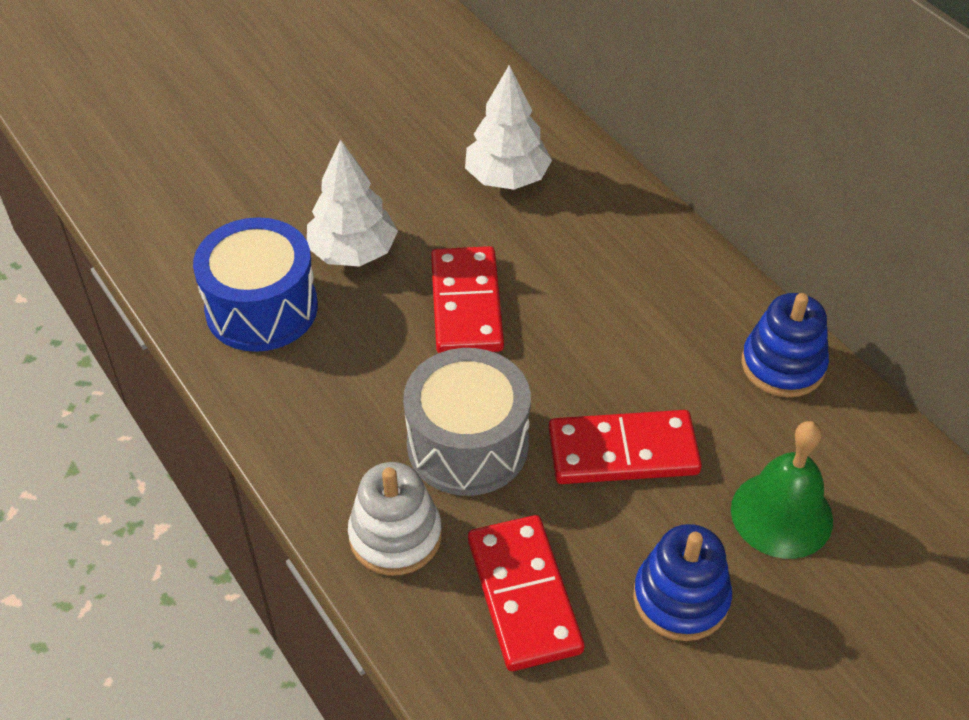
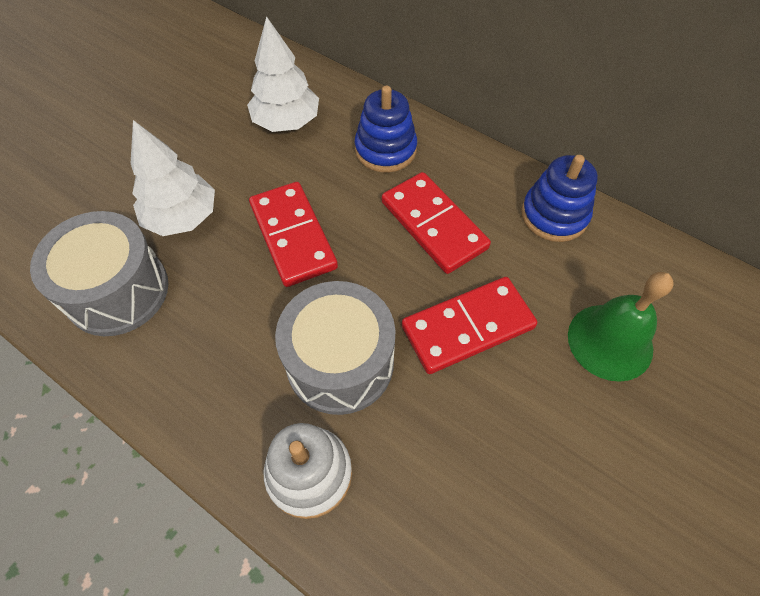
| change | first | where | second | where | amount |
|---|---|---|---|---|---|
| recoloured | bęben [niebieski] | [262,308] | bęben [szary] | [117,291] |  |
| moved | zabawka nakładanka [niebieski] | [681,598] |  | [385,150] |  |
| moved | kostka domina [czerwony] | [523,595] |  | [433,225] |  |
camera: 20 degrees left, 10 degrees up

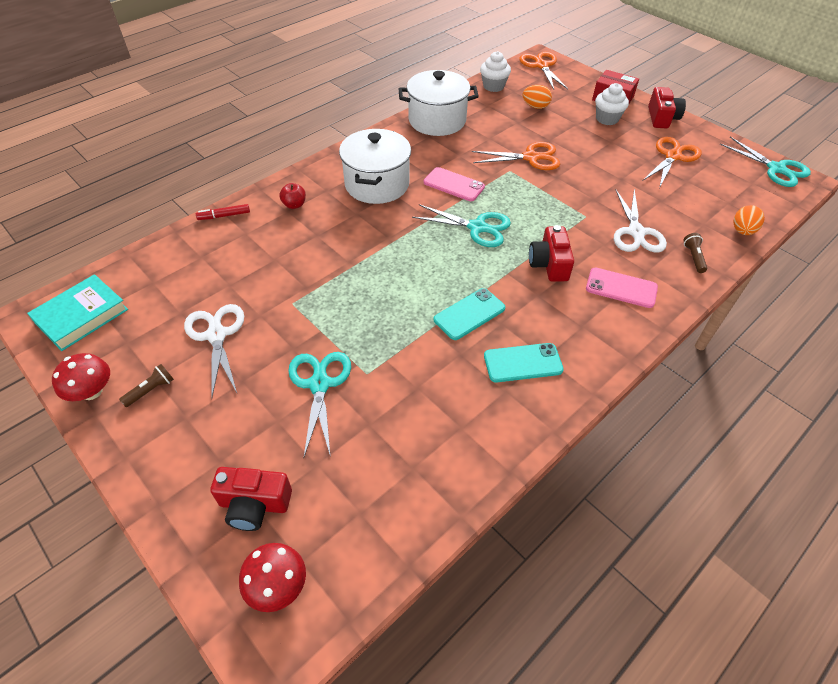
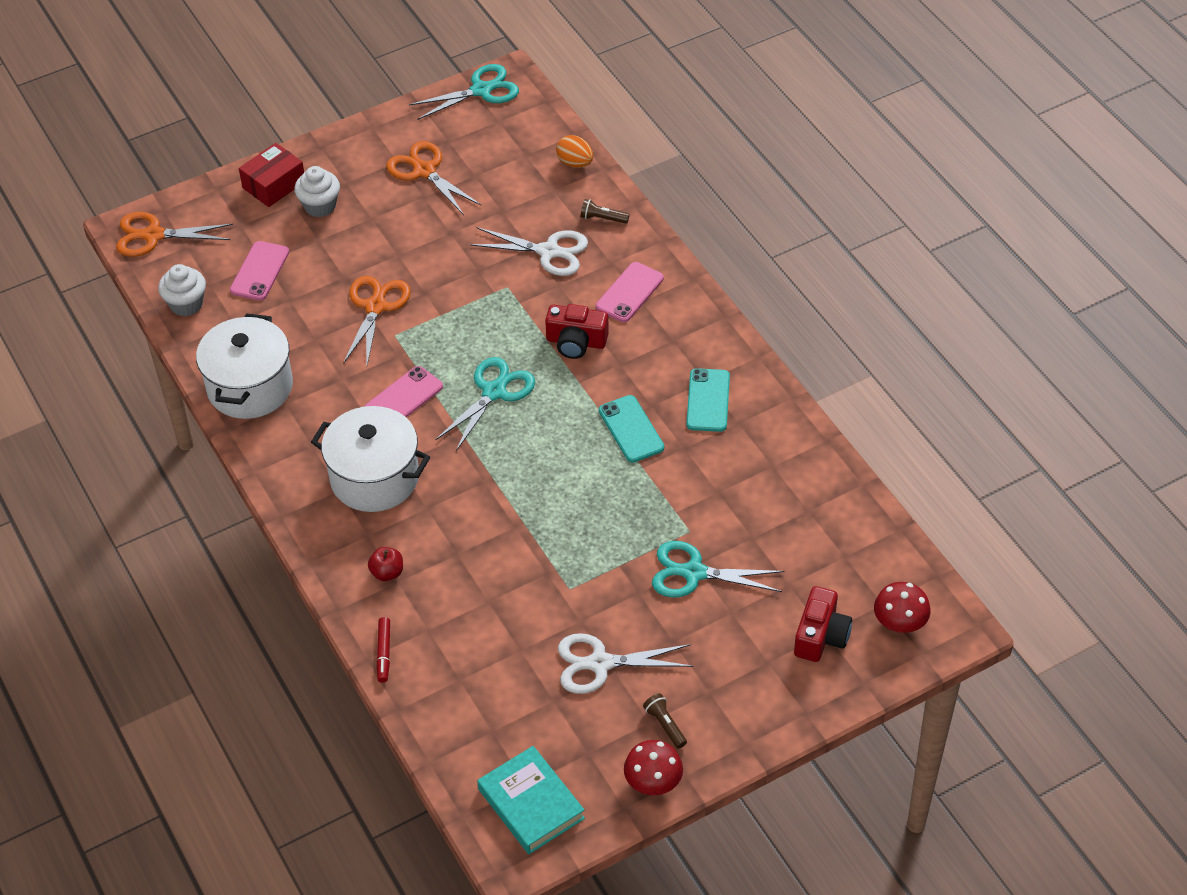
| change | first | where | second | where | amount |
|---|---|---|---|---|---|
| replaced | jajko [pomarańczowy] | [535,106] | telefon [różowy] | [260,271] |  |
| removed | aparat fotograficzny [czerwony] | [662,118] |  |  |  |
camera: 75 degrees left, 0 degrees up

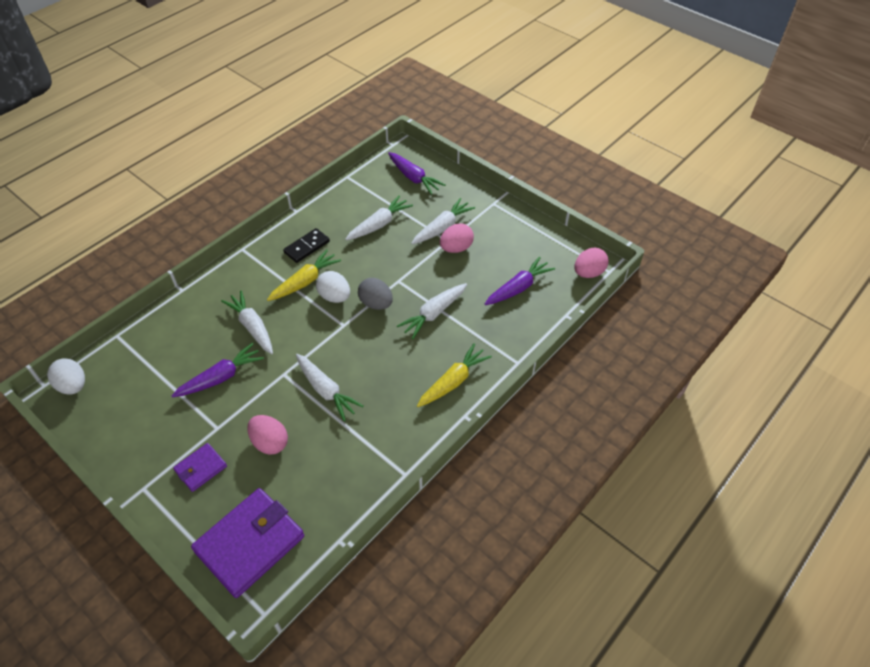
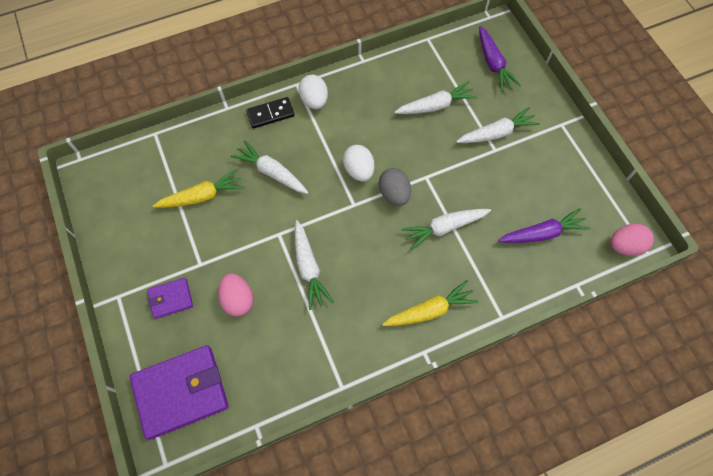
| change | first | where | second | where | amount |
|---|---|---|---|---|---|
| moved | marchewka [żółty] | [305,281] |  | [202,196] |  |
| turned | marchewka [biały] | [252,327] |  | [271,172] | 45 degrees counterclockwise |
| moved | kostka domina [czarny] | [307,247] |  | [270,114] |  |
| moved | jajko [biały] | [73,386] |  | [314,101] |  |
| removed | marchewka [fioletowy] | [221,377] |  |  |  |
| removed | jajko [różowy] | [456,248] |  |  |  |
camera: 25 degrees right, 15 degrees up

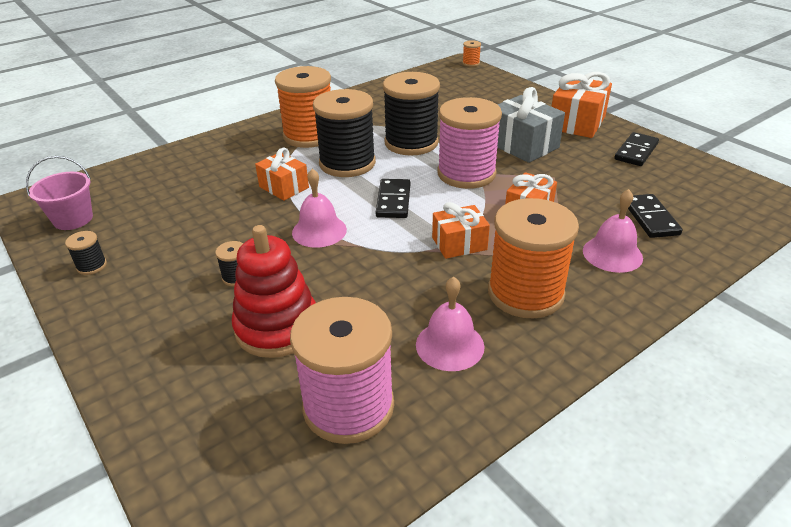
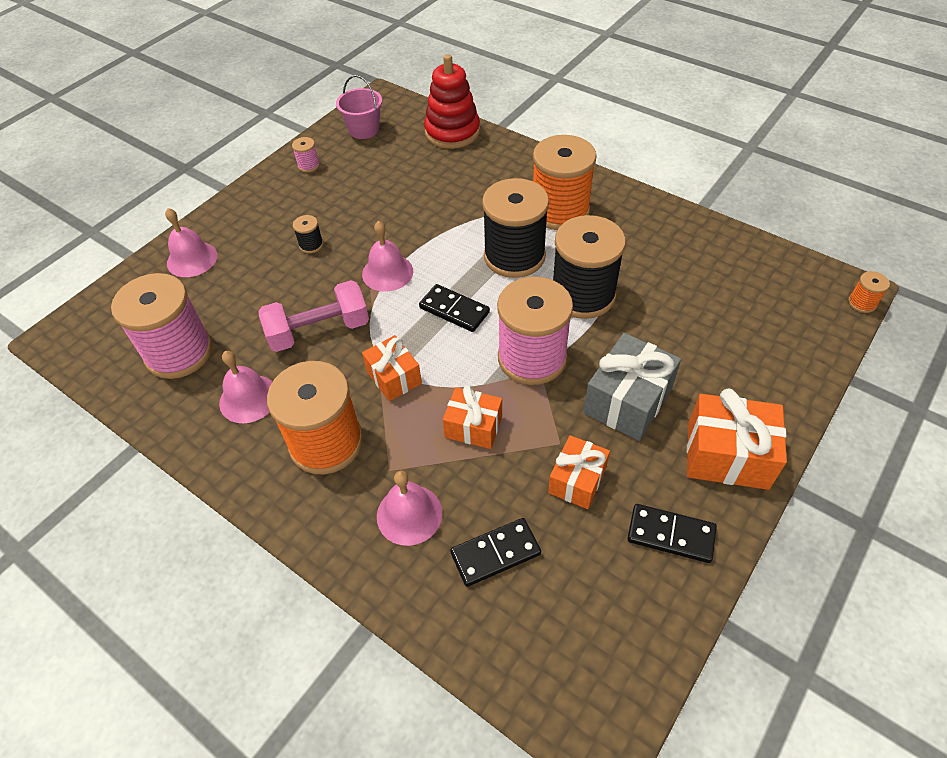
| change | first | where | second | where | amount |
|---|---|---|---|---|---|
| added |  |  | dzwonek [różowy] | [192,259] |  |
| added |  |  | hantel [różowy] | [319,331] |  |
| recoloured | szpulka [czarny] | [91,266] | szpulka [różowy] | [308,165] |  |
| turned | kostka domina [czarny] | [393,201] |  | [454,310] | 45 degrees clockwise |
| moved | zabawka nakładanka [czerwony] | [277,327] |  | [452,132] |  |
| moved | prezent [pomarańczowy] | [284,187] |  | [577,480] |  |
camera: 75 degrees right, 15 degrees up

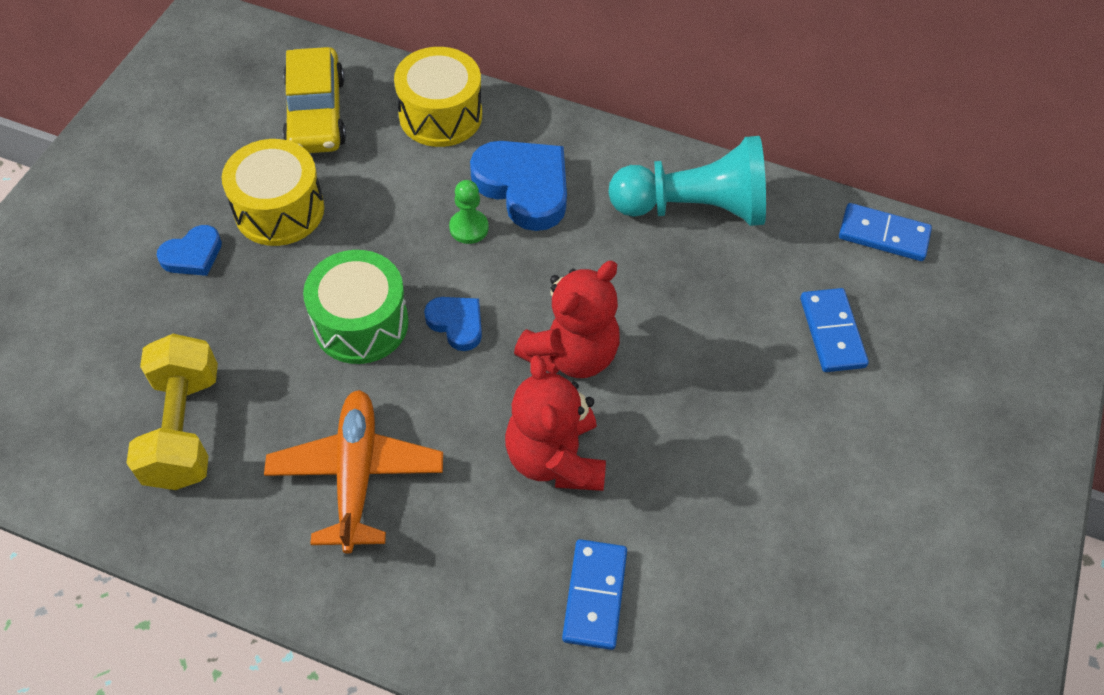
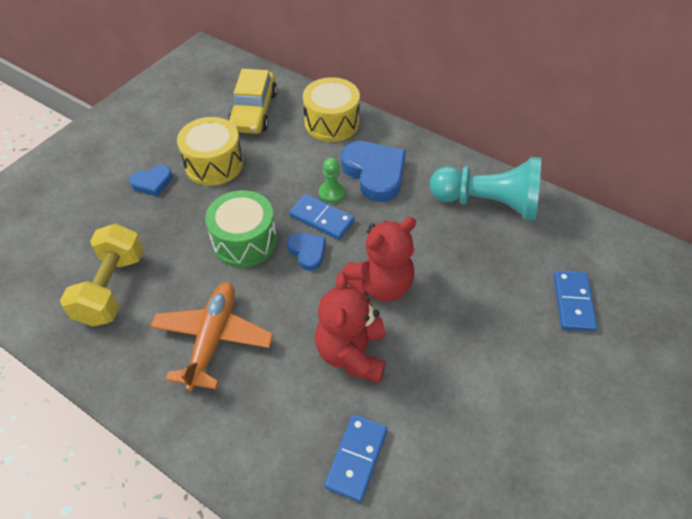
| change | first | where | second | where | amount |
|---|---|---|---|---|---|
| moved | kostka domina [niebieski] | [883,235] |  | [321,218] |  |
camera: 15 degrees right, 5 degrees down

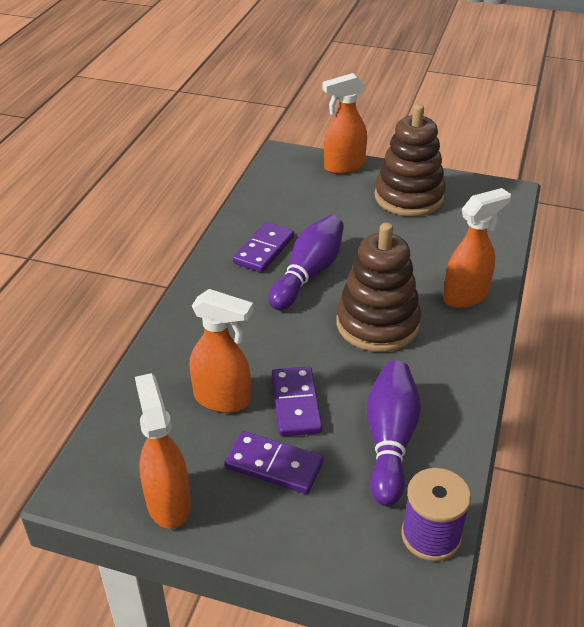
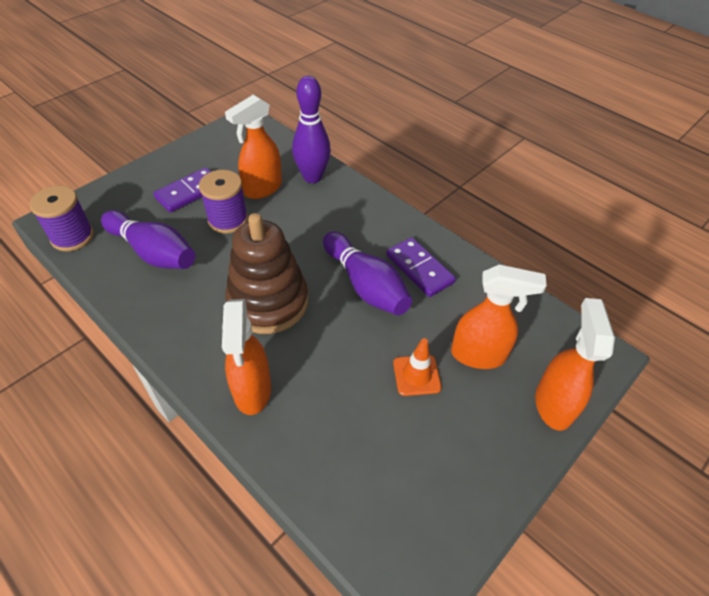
| change | first | where | second | where | amount |
|---|---|---|---|---|---|
| replaced | kostka domina [fioletowy] | [295,404] | szpulka [fioletowy] | [228,220] |  |
| added |  |  | kręgiel [fioletowy] | [312,177] |  |
| added |  |  | pachołek [pomarańczowy] | [416,375] |  |
| moved | spryskiwacz [pomarańczowy] | [168,502] |  | [479,355] |  |
| removed | zabawka nakładanka [brązowy] | [409,197] |  |  |  |
camera: 115 degrees right, 10 degrees up

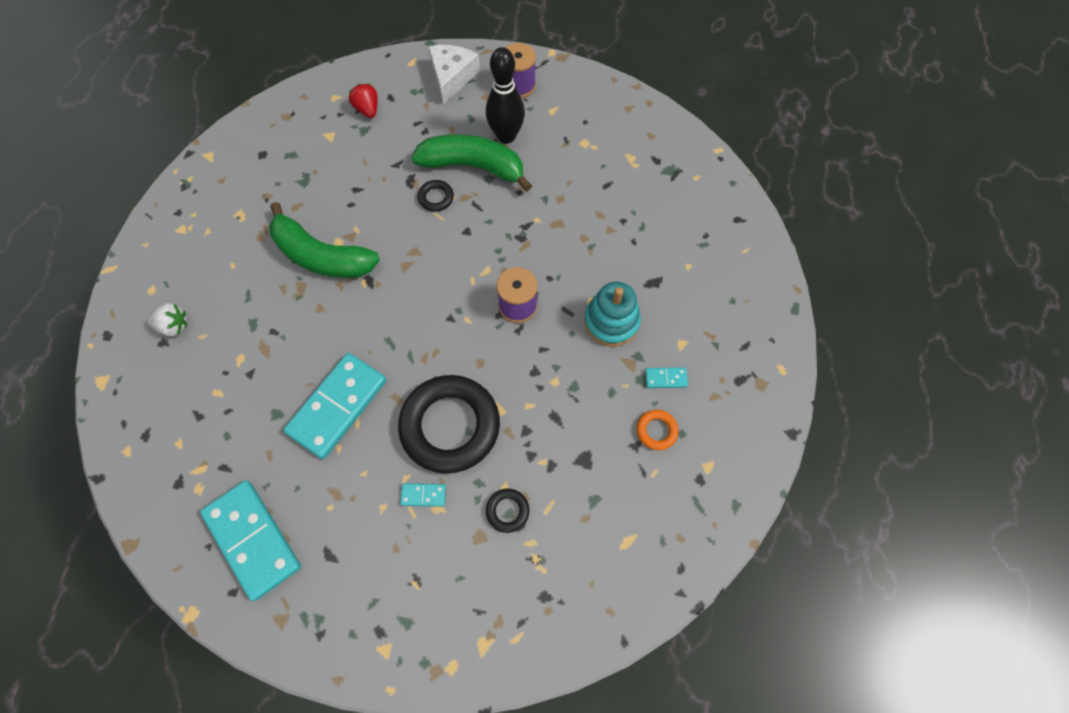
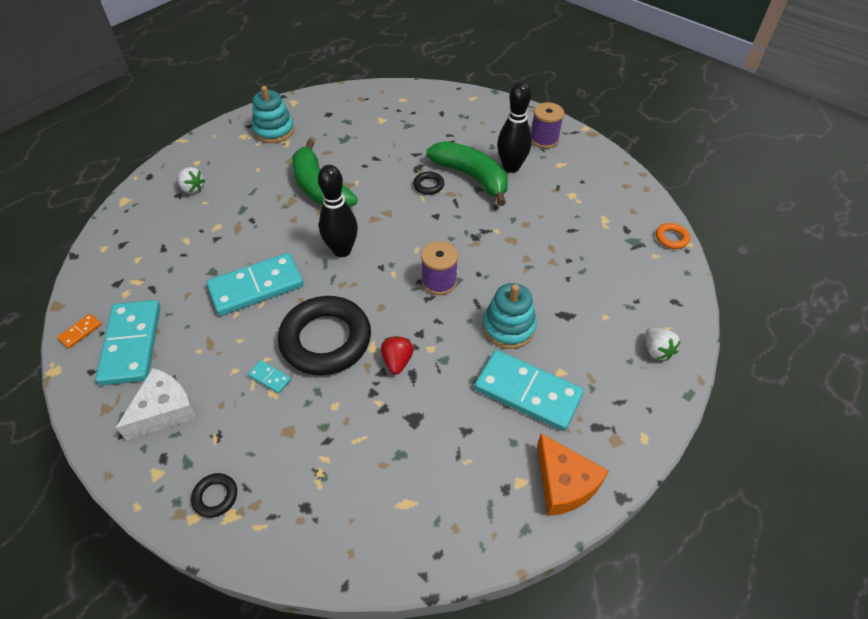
| change | first | where | second | where | amount |
|---|---|---|---|---|---|
| added |  |  | kostka domina [pomarańczowy] | [80,332] |  |
| moved | ser [biały] | [452,77] |  | [165,410] |  |
| moved | pierścień [czarny] | [507,511] |  | [215,496] |  |
| added |  |  | zabawka nakładanka [turkusowy] | [274,131] |  |
| added |  |  | kręgiel [czarny] | [342,250] |  |
| moved | truskawka [czerwony] | [367,109] |  | [397,361] |  |
| resized | kostka domina [turkusowy] | [665,378] |  | [528,392] | x2.41 |
| added |  |  | ser [pomarańczowy] | [564,483] |  |
| added |  |  | truskawka [biały] | [656,350] |  |
| moved | pierścień [pomarańczowy] | [656,431] |  | [671,238] |  |
camera: 30 degrees right, 15 degrees down

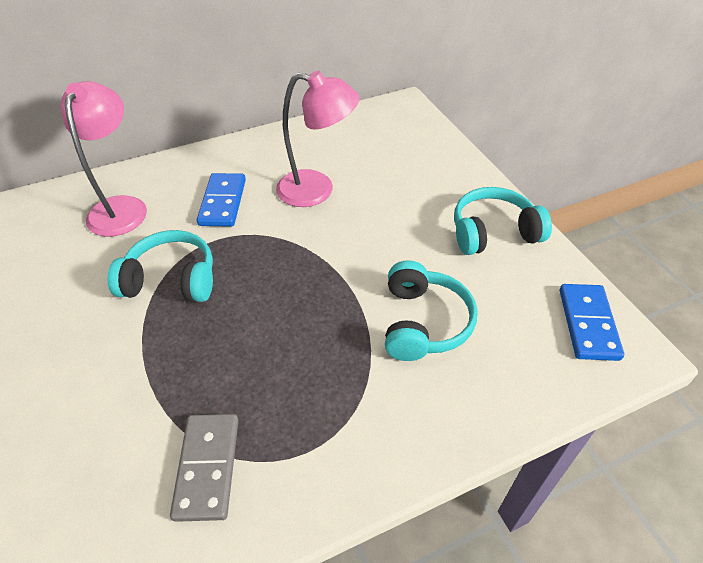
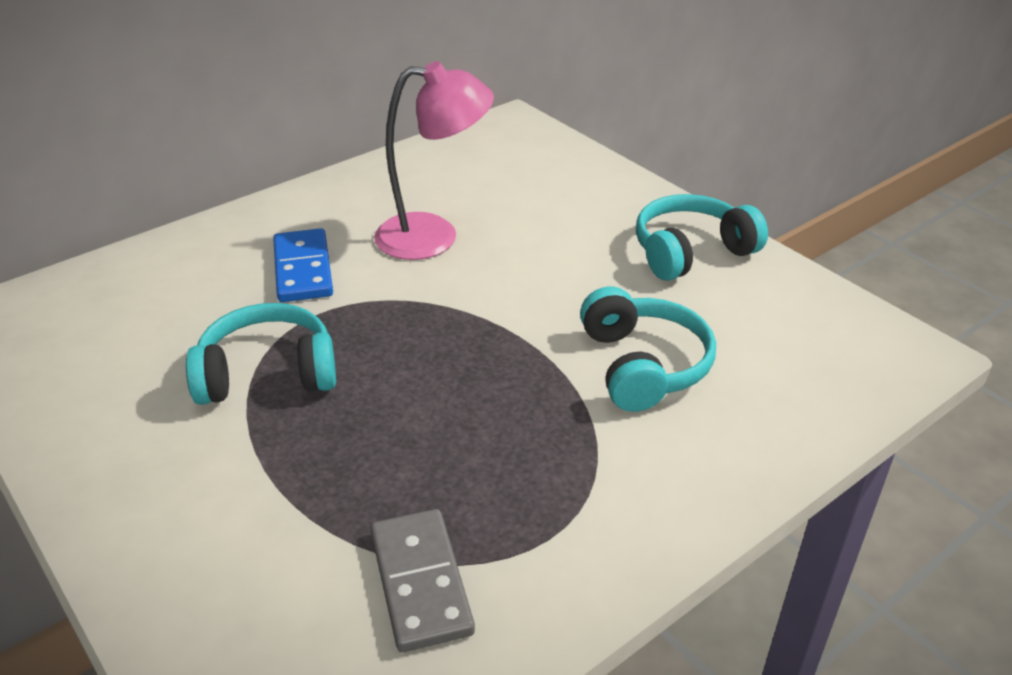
| change | first | where | second | where | amount |
|---|---|---|---|---|---|
| removed | lampka [różowy] | [121,207] |  |  |  |
| removed | kostka domina [niebieski] | [588,324] |  |  |  |
camera: 15 degrees left, 10 degrees down

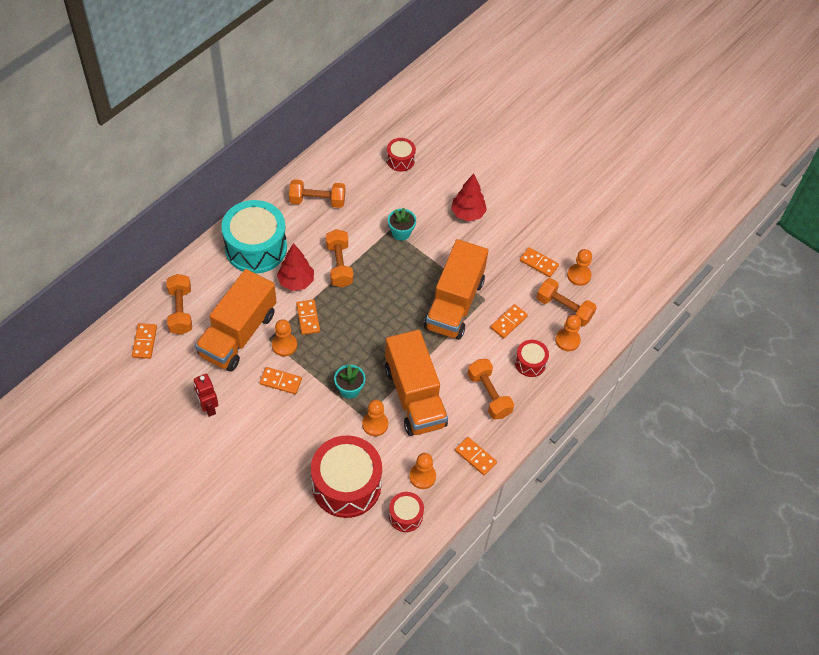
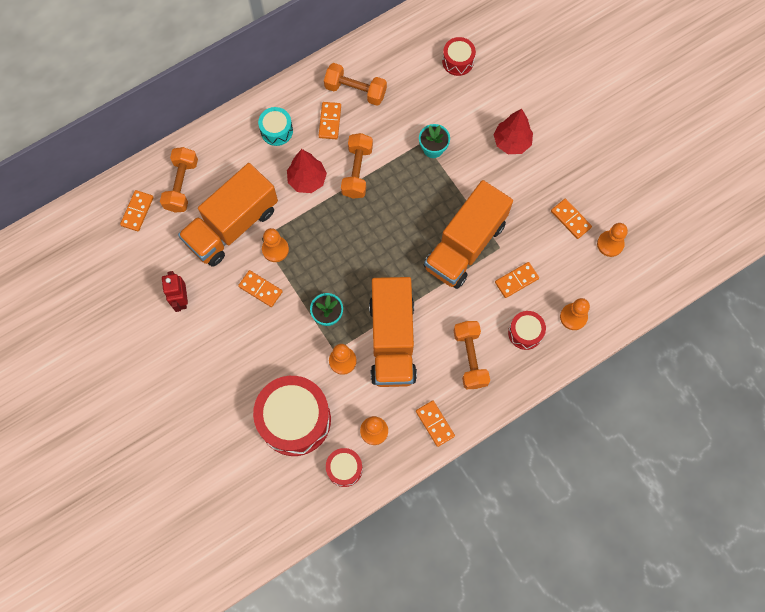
| change | first | where | second | where | amount |
|---|---|---|---|---|---|
| resized | bęben [turkusowy] | [256,247] |  | [276,131] | x0.49 |
| moved | kostka domina [pomarańczowy] | [308,318] |  | [330,121] |  |
| removed | hantel [pomarańczowy] | [564,308] |  |  |  |
camera: 20 degrees right, 15 degrees up

